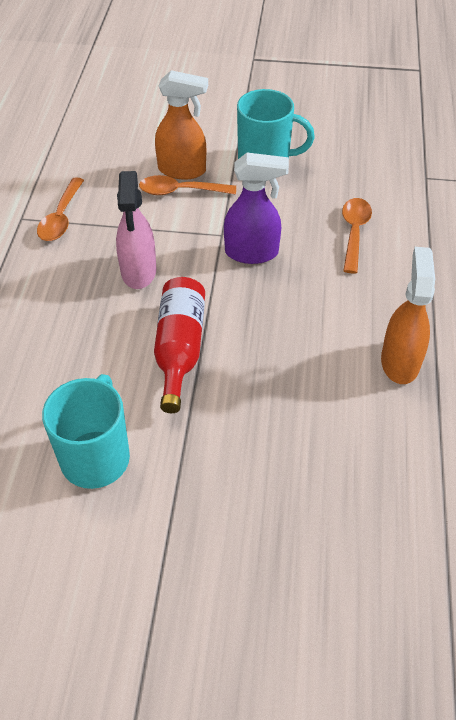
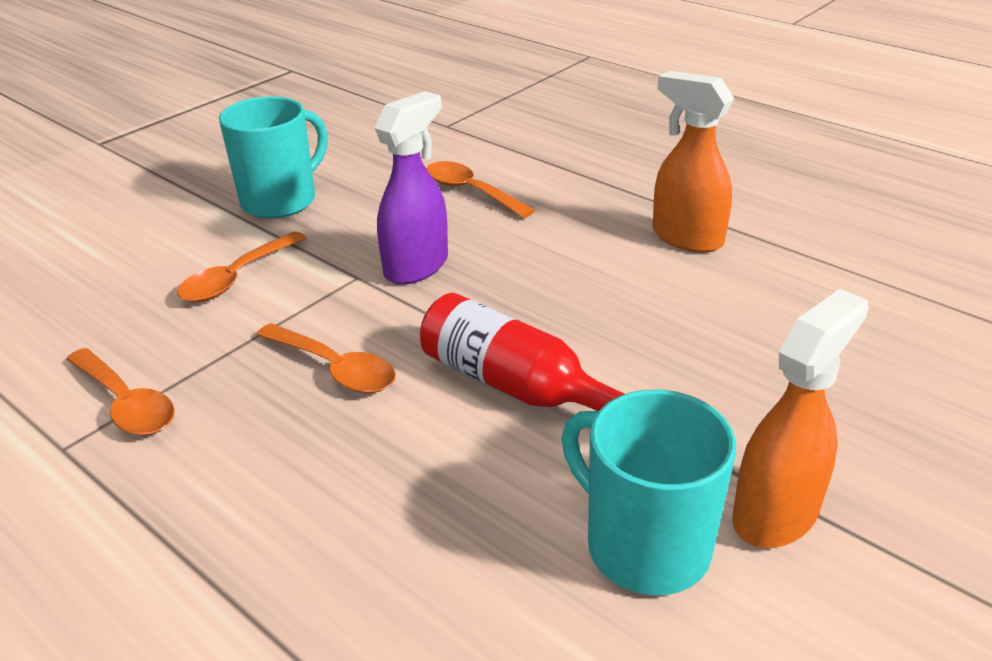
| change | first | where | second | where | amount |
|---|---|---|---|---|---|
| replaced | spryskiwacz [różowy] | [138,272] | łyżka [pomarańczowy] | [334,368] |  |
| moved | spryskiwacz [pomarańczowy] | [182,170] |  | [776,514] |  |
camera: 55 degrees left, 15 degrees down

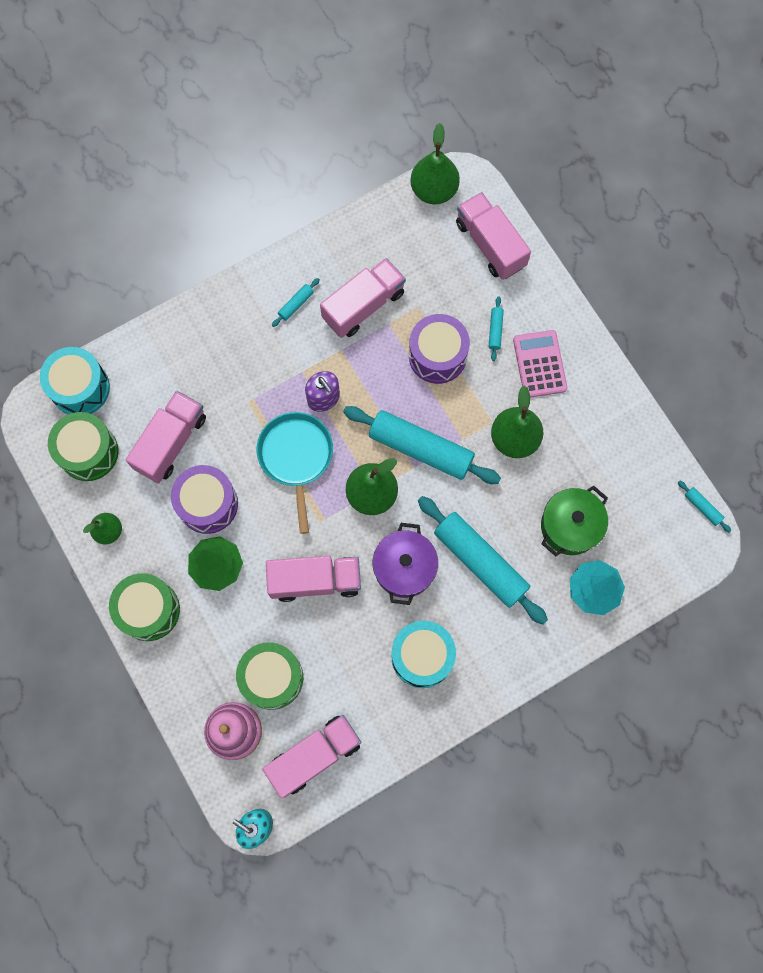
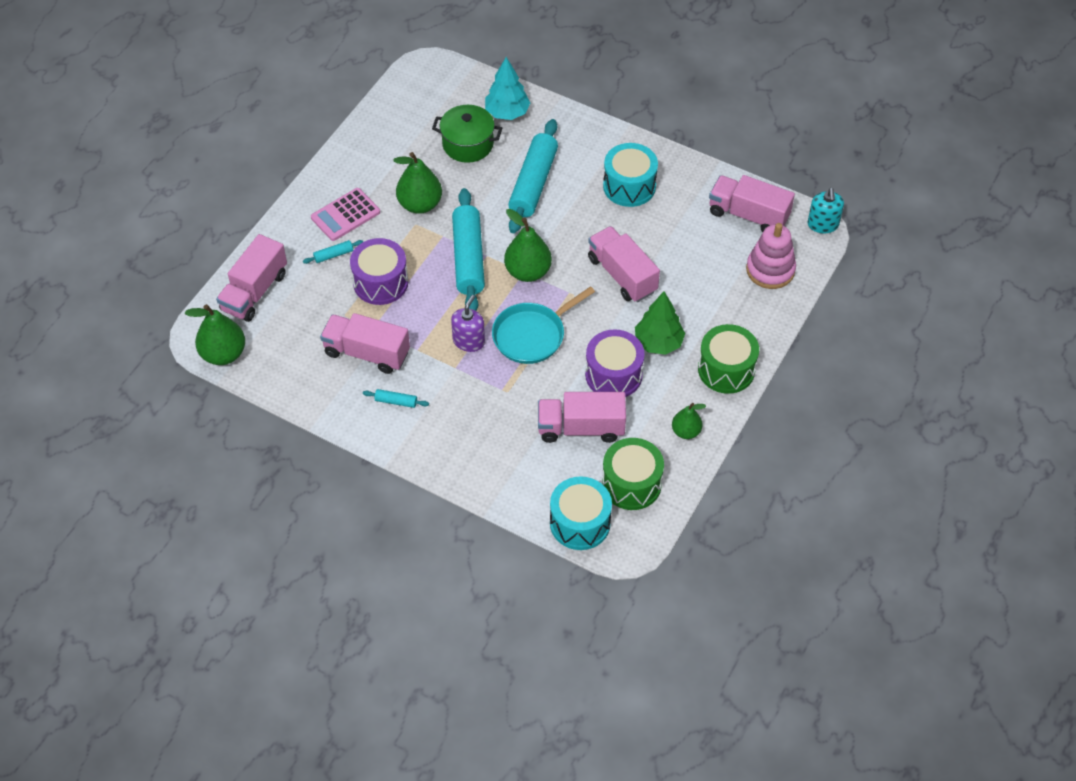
| change | first | where | second | where | amount |
|---|---|---|---|---|---|
| removed | bęben [zielony] | [272,678] |  |  |  |
| removed | garnek [fioletowy] | [404,568] |  |  |  |
| removed | wałek do ciasta [turkusowy] | [702,507] |  |  |  |
camera: 120 degrees left, 20 degrees down

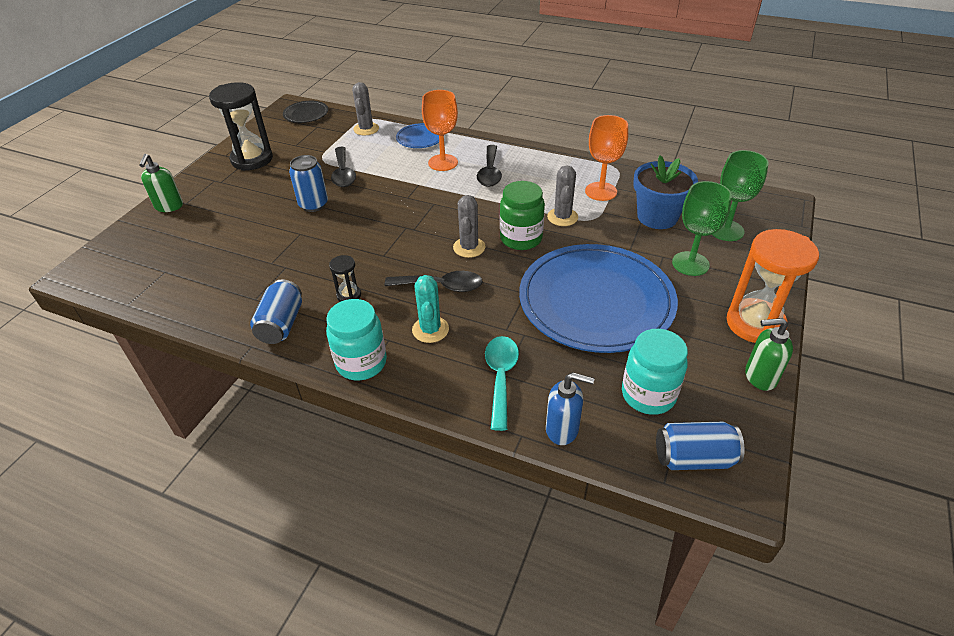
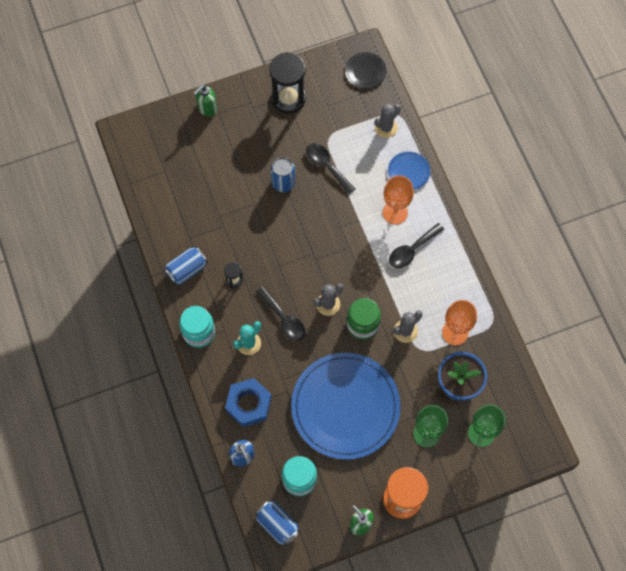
| change | first | where | second | where | amount |
|---|---|---|---|---|---|
| replaced | łyżka [turkusowy] | [501,378] | nakrętka [niebieski] | [248,404] |  |
| turned | łyżka [czarny] | [343,173] |  | [327,166] | 105 degrees clockwise |
camera: 45 degrees right, 25 degrees up

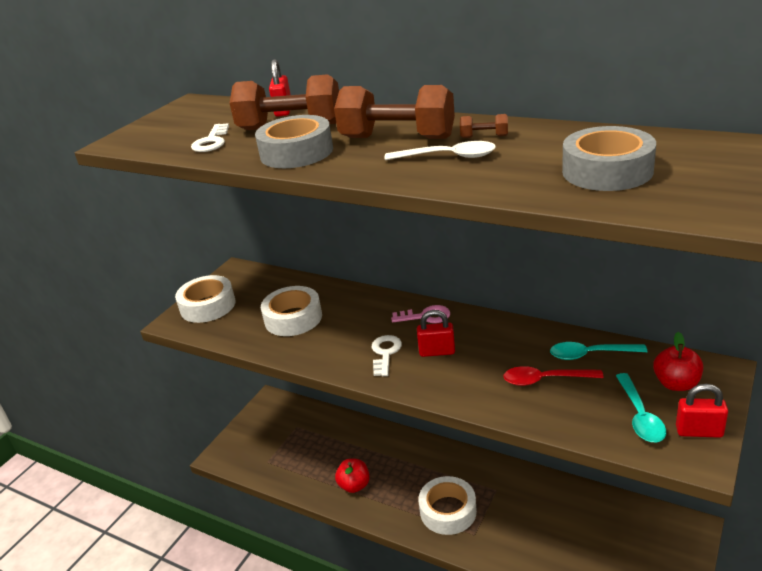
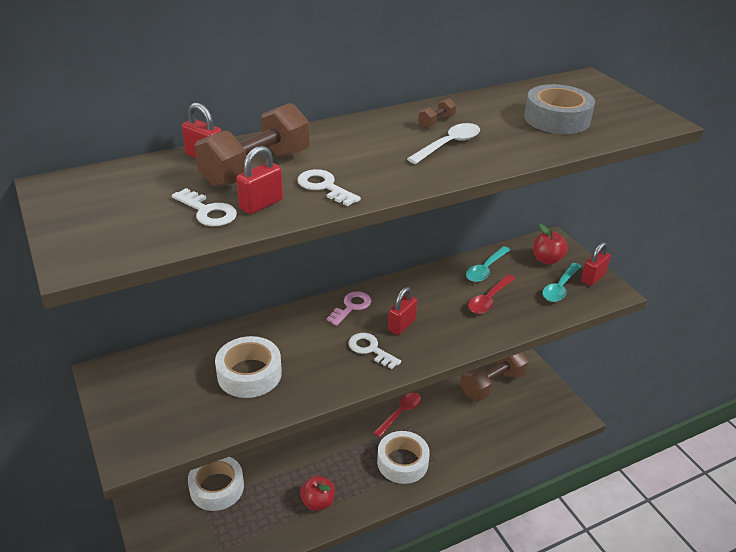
| change | first | where | second | where | amount |
|---|---|---|---|---|---|
| moved | taśma klejąca [biały] | [208,306] |  | [217,488] |  |
| added |  |  | kłódka [czerwony] | [261,204] |  |
| replaced | taśma klejąca [szary] | [296,152] | klucz [biały] | [324,187] |  |
| added |  |  | łyżka [czerwony] | [400,413] |  |
| moved | hantel [brązowy] | [397,138] |  | [492,384] |  |
| turned | łyżka [turkusowy] | [640,415] |  | [560,288] | 90 degrees clockwise |
camera: 60 degrees left, 5 degrees up

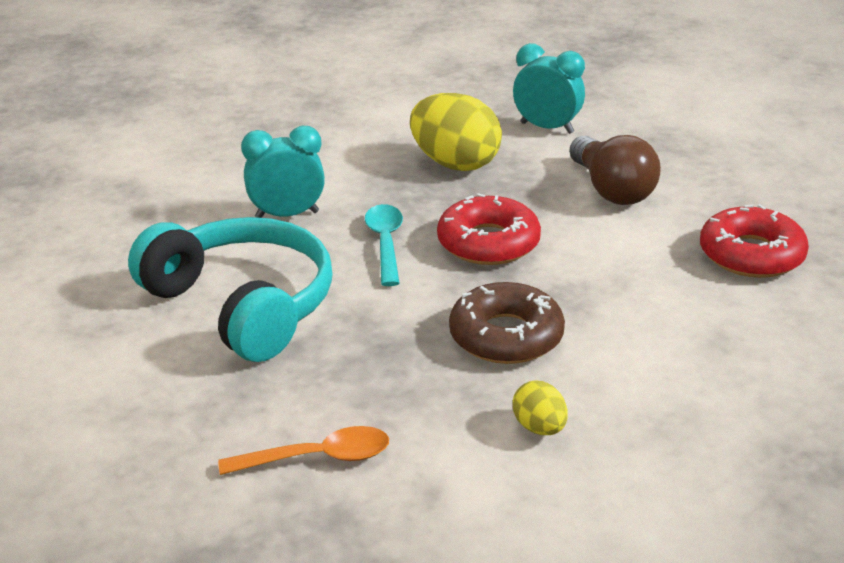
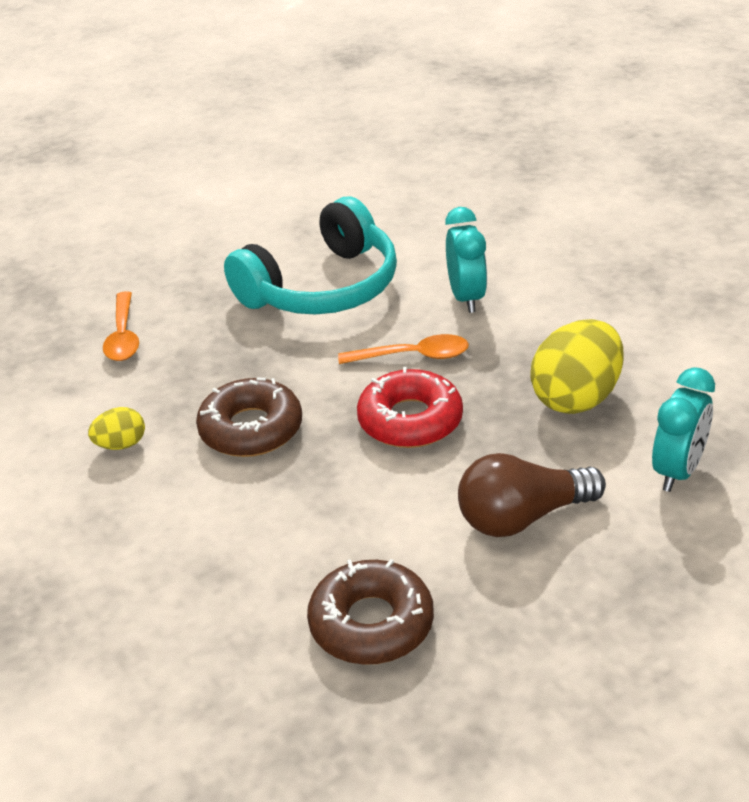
| change | first | where | second | where | amount |
|---|---|---|---|---|---|
| recoloured | donut [czerwony] | [751,255] | donut [brązowy] | [371,623] |  |
| recoloured | łyżka [turkusowy] | [385,243] | łyżka [pomarańczowy] | [413,356] |  |
camera: 95 degrees right, 5 degrees up

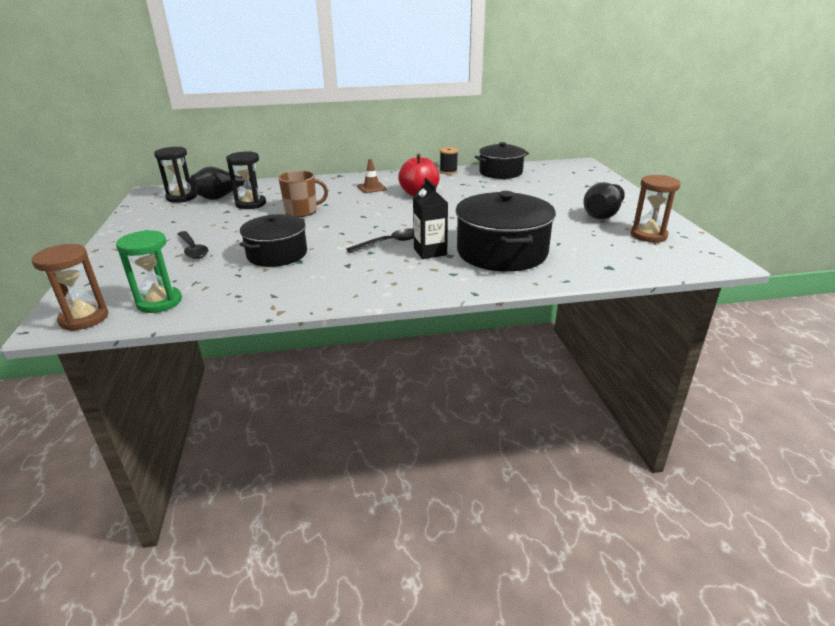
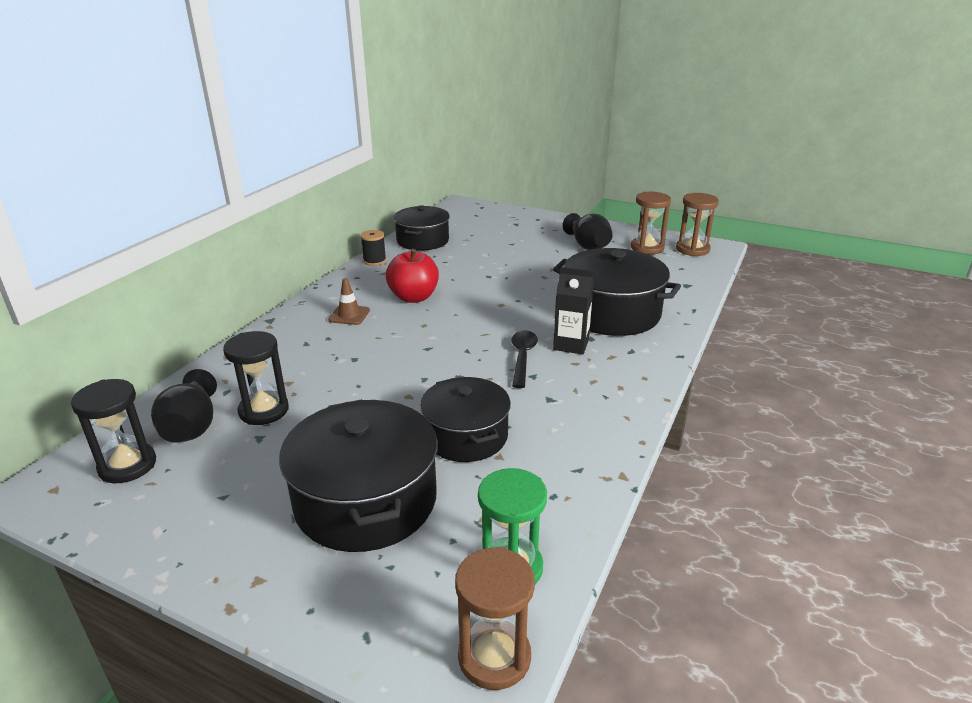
| change | first | where | second | where | amount |
|---|---|---|---|---|---|
| replaced | łyżka [czarny] | [193,250] | garnek [czarny] | [366,500] |  |
| added |  |  | klepsydra [brązowy] | [692,249] |  |
| removed | kubek [brązowy] | [302,211] |  |  |  |
camera: 55 degrees left, 0 degrees up

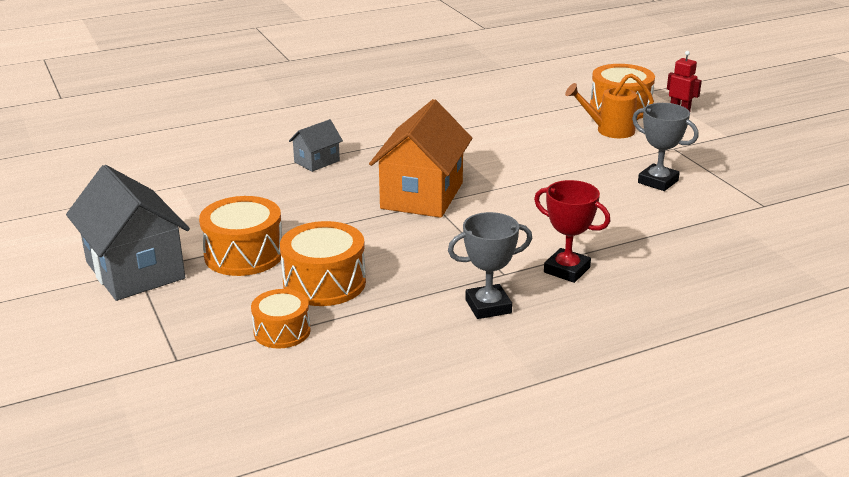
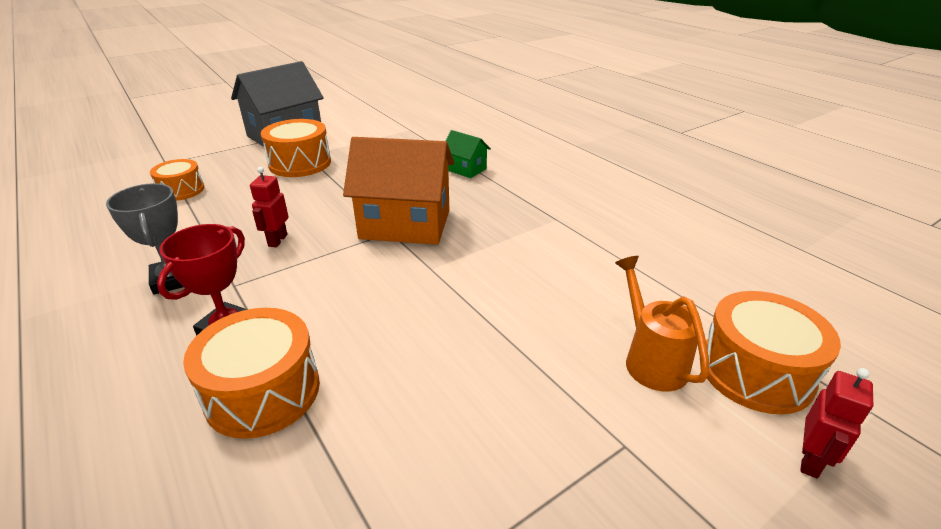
| change | first | where | second | where | amount |
|---|---|---|---|---|---|
| moved | bęben [pomarańczowy] | [324,283] |  | [263,392] |  |
| added |  |  | robot [czerwony] | [277,240] |  |
| recoloured | domek [szary] | [317,161] | domek [zielony] | [465,169] |  |
| removed | puchar [szary] | [658,181] |  |  |  |
camera: 80 degrees right, 5 degrees up

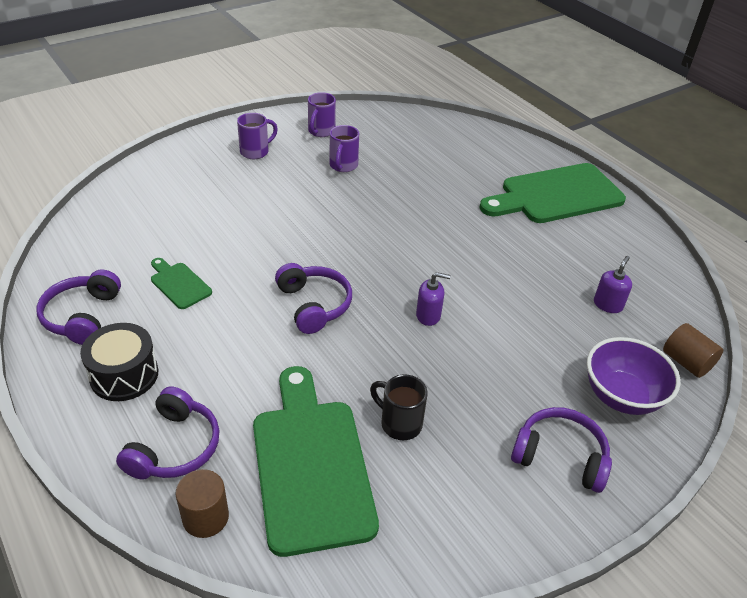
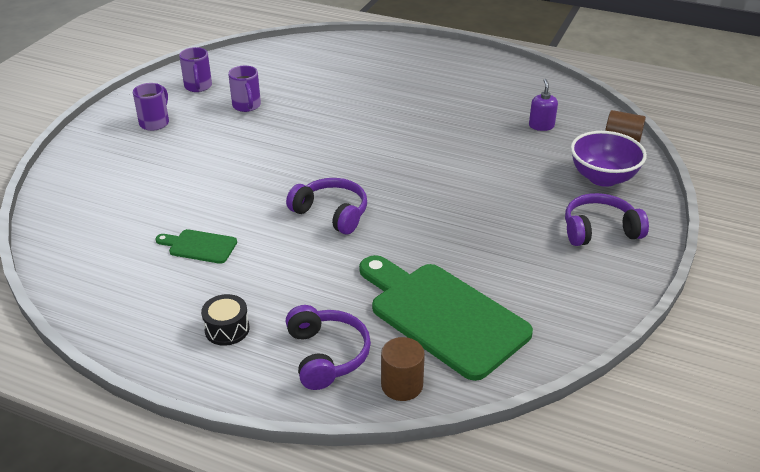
| change | first | where | second | where | amount |
|---|---|---|---|---|---|
| resized | bęben [czarny] | [124,375] |  | [227,329] | x0.67 |
| removed | słuchawki [fioletowy] | [82,316] |  |  |  |
| removed | kubek [czarny] | [399,423] |  |  |  |
| removed | dozownik mydła [fioletowy] | [428,315] |  |  |  |
| removed | deska do krojenia [zielony] | [556,195] |  |  |  |
camera: 30 degrees left, 5 degrees down

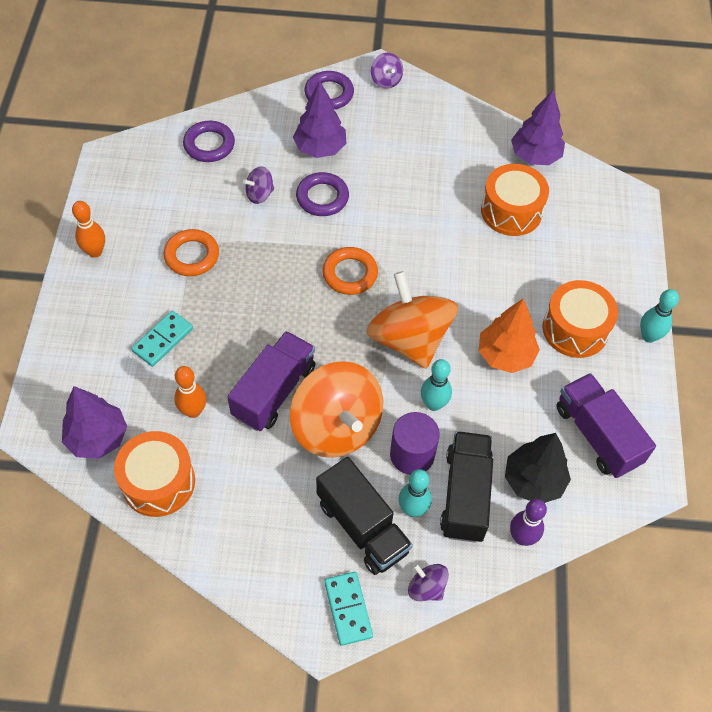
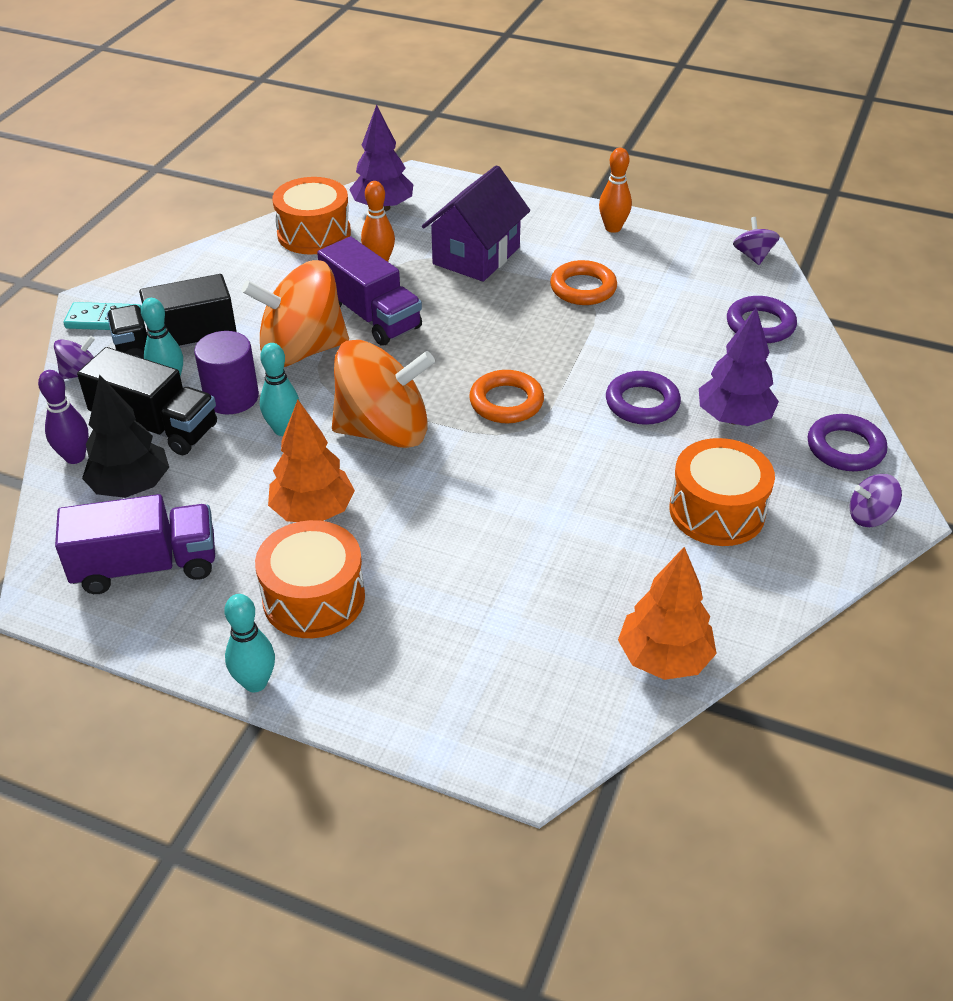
| change | first | where | second | where | amount |
|---|---|---|---|---|---|
| replaced | kostka domina [turkusowy] | [163,340] | domek [fioletowy] | [476,255] |  |
| recoloured | drzewko [fioletowy] | [535,156] | drzewko [pomarańczowy] | [663,659] |  |
| moved | bęben [pomarańczowy] | [511,211] |  | [717,511] |  |
| moved | bączek [fioletowy] | [259,194] |  | [753,256] |  |
camera: 110 degrees right, 15 degrees down

